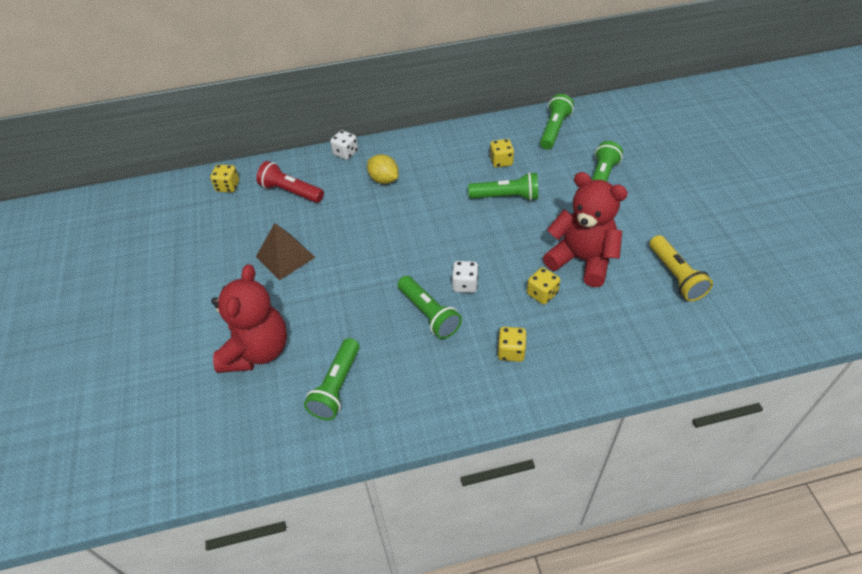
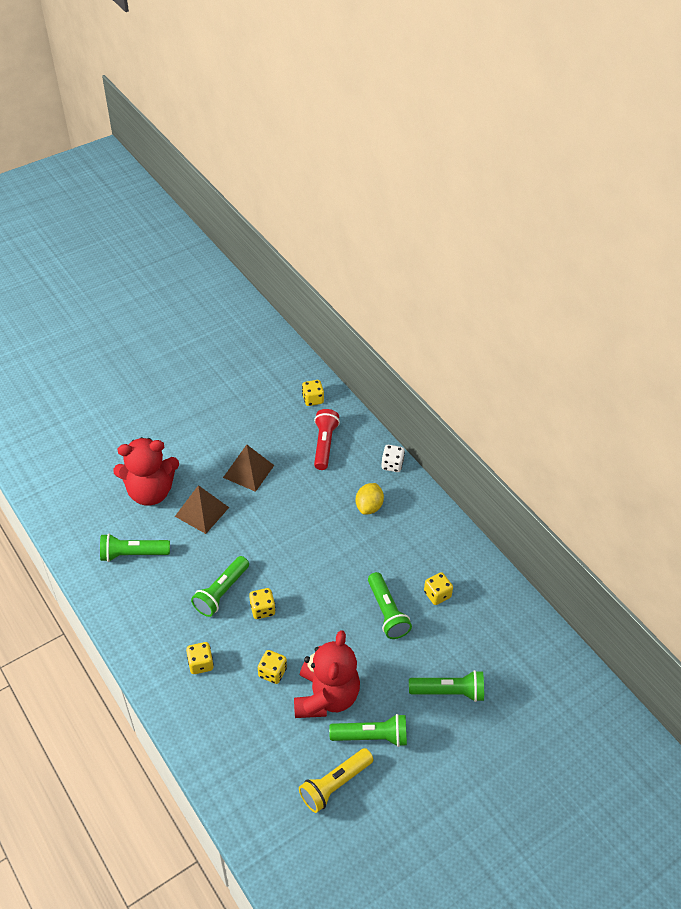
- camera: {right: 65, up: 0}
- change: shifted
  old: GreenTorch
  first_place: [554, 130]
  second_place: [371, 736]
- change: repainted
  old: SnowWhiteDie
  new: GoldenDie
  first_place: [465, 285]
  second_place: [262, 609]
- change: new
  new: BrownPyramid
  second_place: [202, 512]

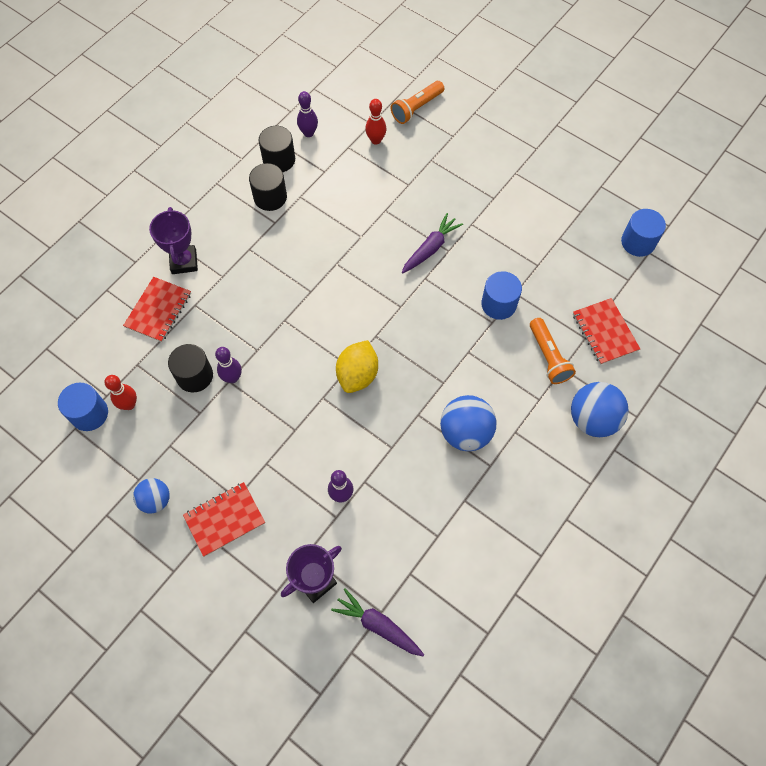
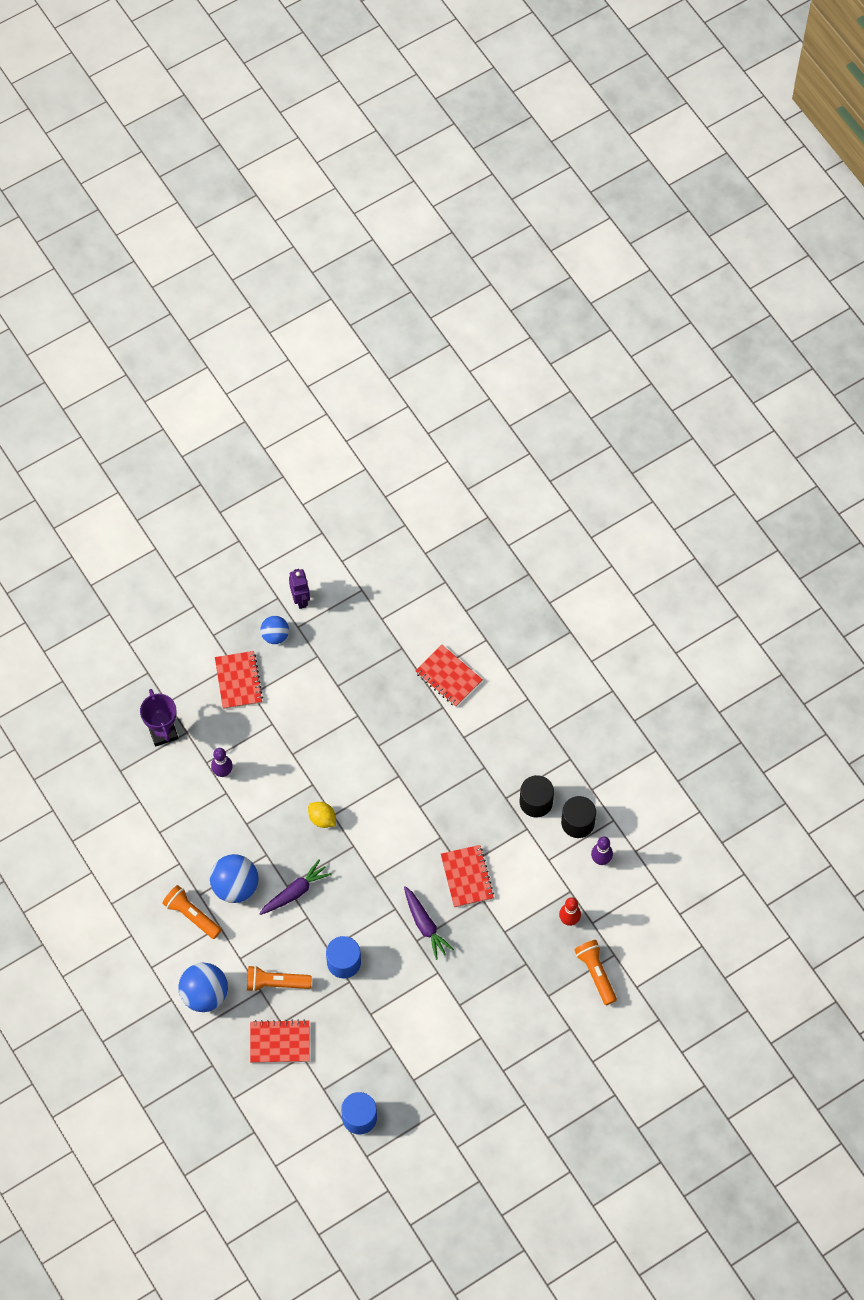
- camera: {right: 110, up: 0}
- change: gone
  old: VioletTrophy
  first_place: [184, 262]
- change: scaled
  old: GoldenLemon
  first_place: [357, 375]
  second_place: [322, 819]
  factor: 0.65
- change: gone
  old: EbonyCylinder
  first_place: [194, 376]
- change: gone
  old: VioletSkittle
  first_place: [232, 378]
- change: gone
  old: RedSkittle
  first_place: [129, 404]
- change: gone
  old: RoyalBlueCylinder
  first_place: [89, 414]
- change: shifted
  old: VioletToyCarrot
  first_place: [378, 625]
  second_place: [295, 892]
- change: new
  new: VioletToyRobot
  second_place: [300, 599]
- change: new
  new: RedExerciseBook
  second_place: [467, 877]
- change: new
  new: OrangeTorch
  second_place: [192, 915]

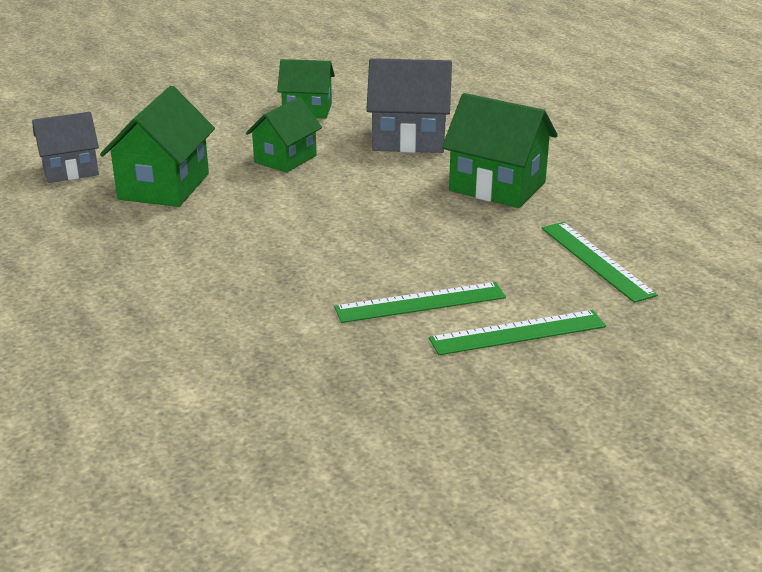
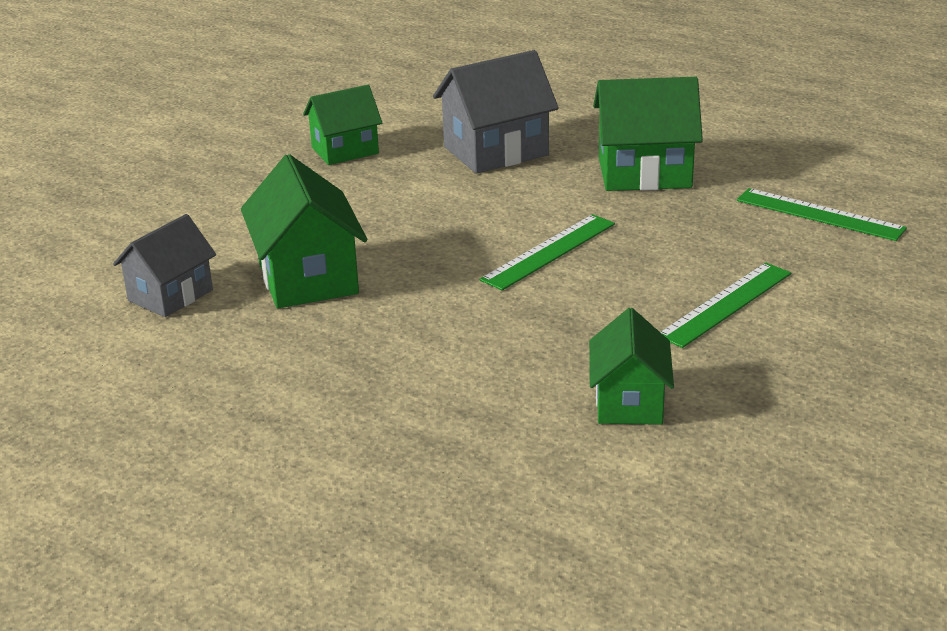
- camera: {right: -30, up: 0}
- change: shifted
  old: GreenToyHouse
  first_place: [285, 159]
  second_place: [629, 403]
- change: shifted
  old: GreenStraightedge
  first_place: [517, 332]
  second_place: [548, 251]

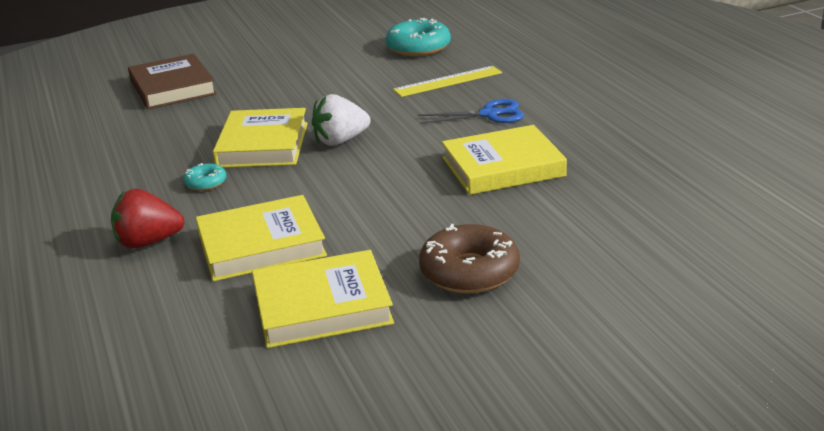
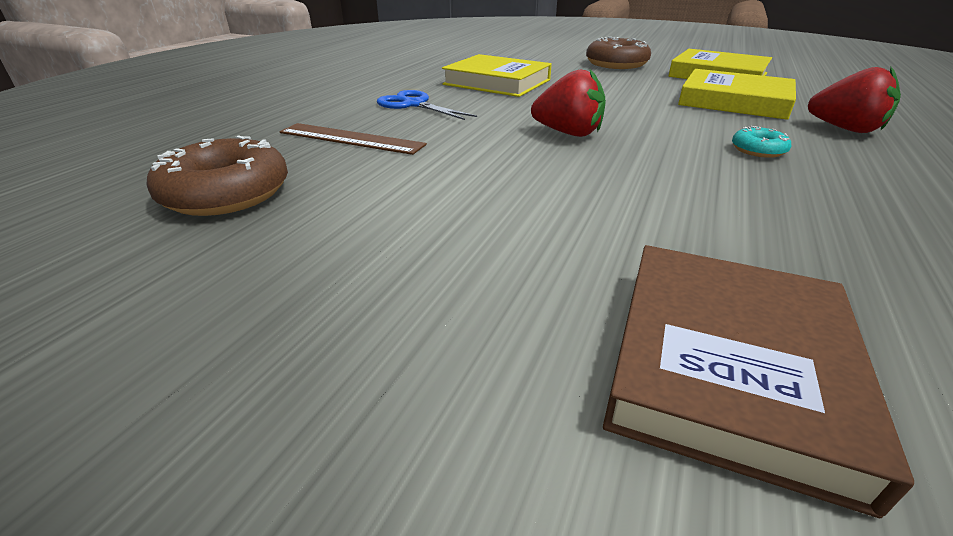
- camera: {right: -135, up: 5}
- change: repainted
  old: TealGlazedDonut
  new: BrownGlazedDonut
  first_place: [418, 47]
  second_place: [226, 193]
- change: repainted
  old: GoldenStraightedge
  new: BrownStraightedge
  first_place: [448, 81]
  second_place: [351, 138]
- change: repainted
  old: SnowWhiteBerry
  new: RedBerry
  first_place: [340, 141]
  second_place: [568, 133]
- change: gone
  old: GoldenHardcover
  first_place: [263, 145]

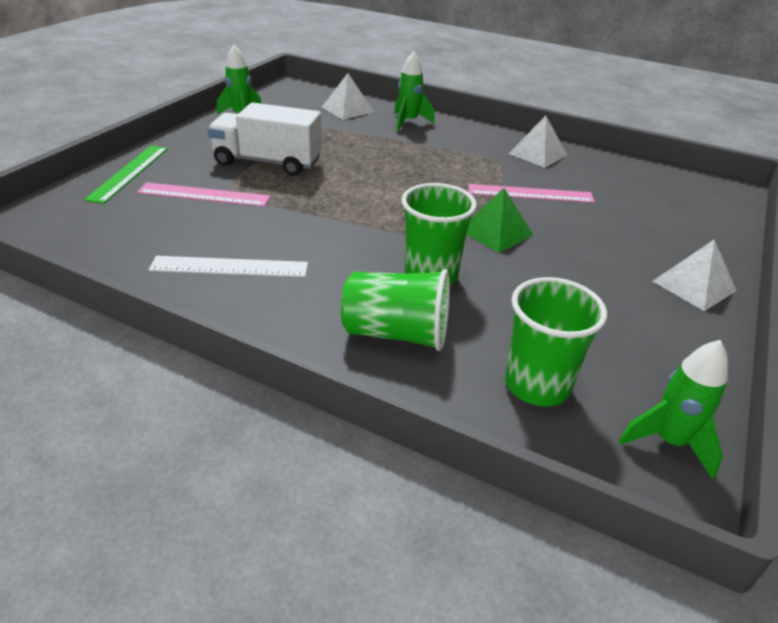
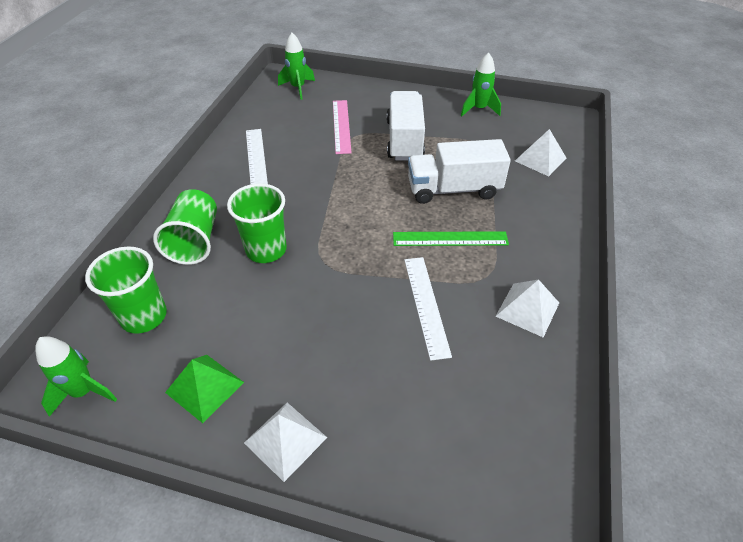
- camera: {right: 80, up: 10}
- change: shifted
  old: GreenSpaceship
  first_place: [409, 122]
  second_place: [298, 88]
- change: shifted
  old: GreenStraightedge
  first_place: [129, 173]
  second_place: [450, 239]
- change: repainted
  old: RosyStraightedge
  new: SnowWhiteStraightedge
  first_place: [530, 194]
  second_place: [426, 305]
- change: shifted
  old: GreenPyramid
  first_place: [495, 232]
  second_place: [204, 387]
- change: new
  new: SnowWhiteTruck
  second_place: [453, 189]

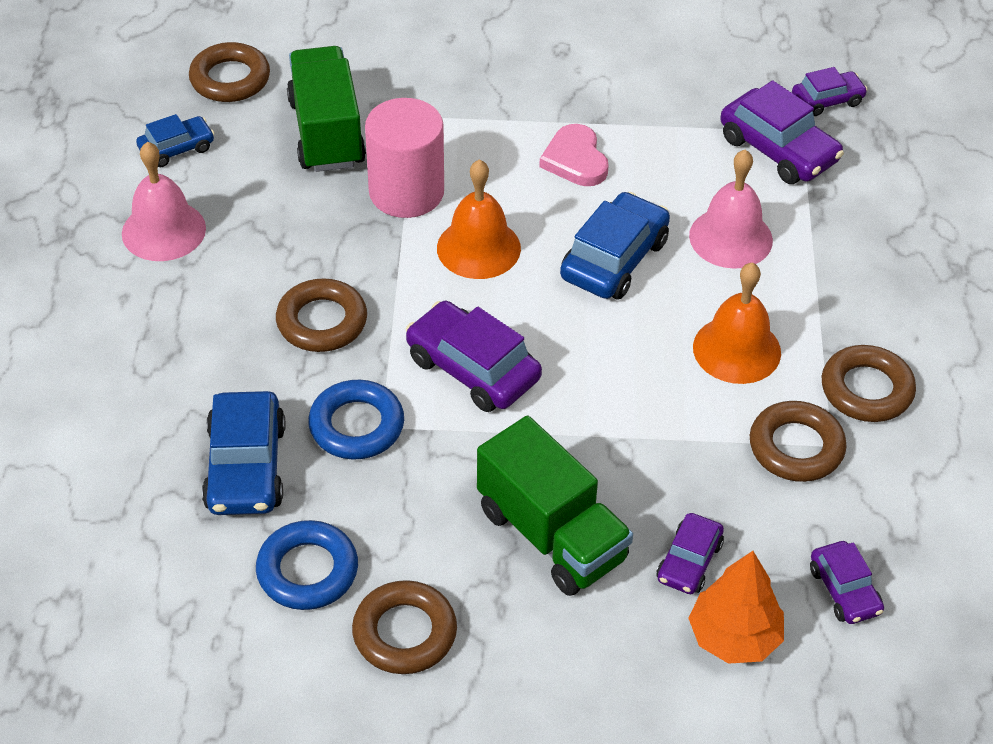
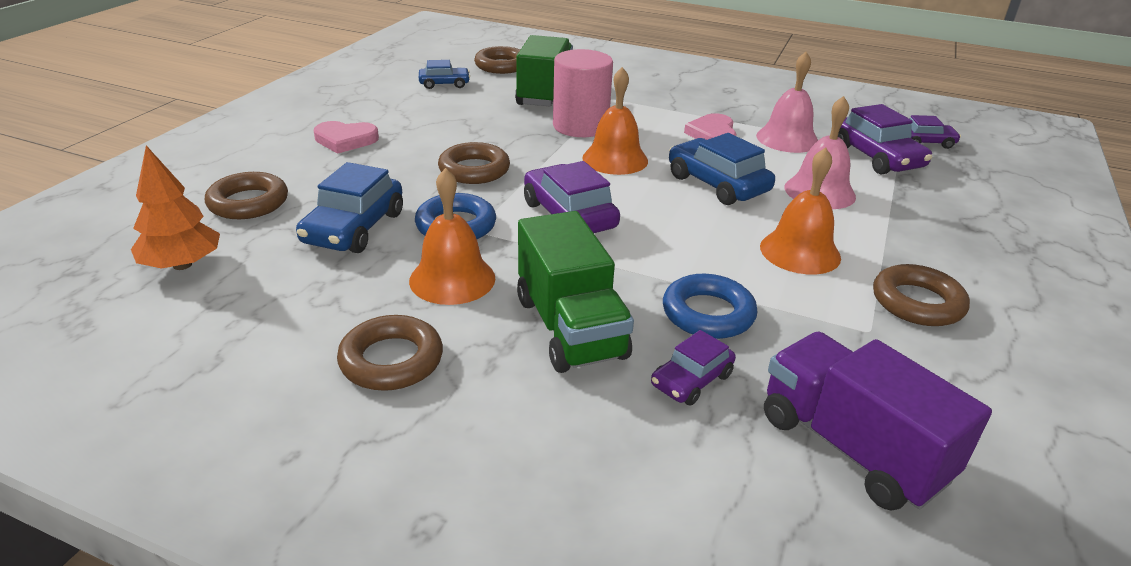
- camera: {right: 20, up: -15}
- change: shifted
  old: RosyHandBell
  first_place: [163, 230]
  second_place: [787, 139]
- change: rotated
  old: RoyalBlueAutomobile
  first_place: [614, 259]
  second_place: [717, 184]
  degrees: -90
- change: shifted
  old: BrownRing
  first_place: [796, 447]
  second_place: [248, 203]
- change: shifted
  old: RoyalBlueRing
  first_place: [307, 571]
  second_place: [708, 313]
- change: swapped
  old: VioletAutomobile
  new: VioletTruck
  first_place: [844, 590]
  second_place: [851, 447]
- change: shifted
  old: OrangeToyTree
  first_place: [734, 637]
  second_place: [182, 265]
- change: new
  new: RosyHeart
  second_place: [345, 140]
- change: new
  new: OrangeHandBell
  second_place: [452, 279]

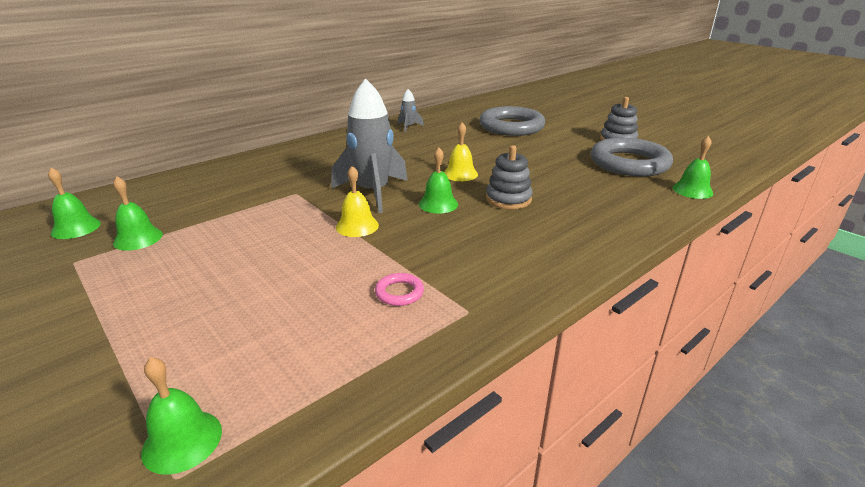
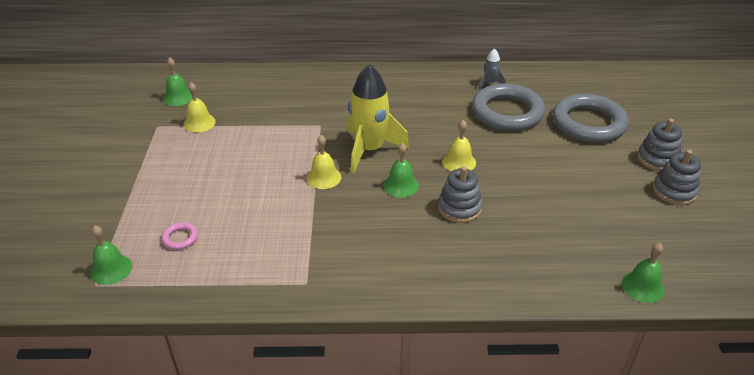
- camera: {right: 40, up: 10}
- change: repainted
  old: AshGreySpaceship
  new: GoldenSpaceship
  first_place: [372, 192]
  second_place: [370, 150]
- change: shifted
  old: AshGreyRing
  first_place: [629, 163]
  second_place: [507, 112]
- change: repainted
  old: GreenHandBell
  new: GoldenHandBell
  first_place: [138, 238]
  second_place: [199, 123]
- change: shifted
  old: RosyRing
  first_place: [399, 292]
  second_place: [180, 238]
- change: new
  new: AshGreyStackingToy
  second_place: [657, 159]

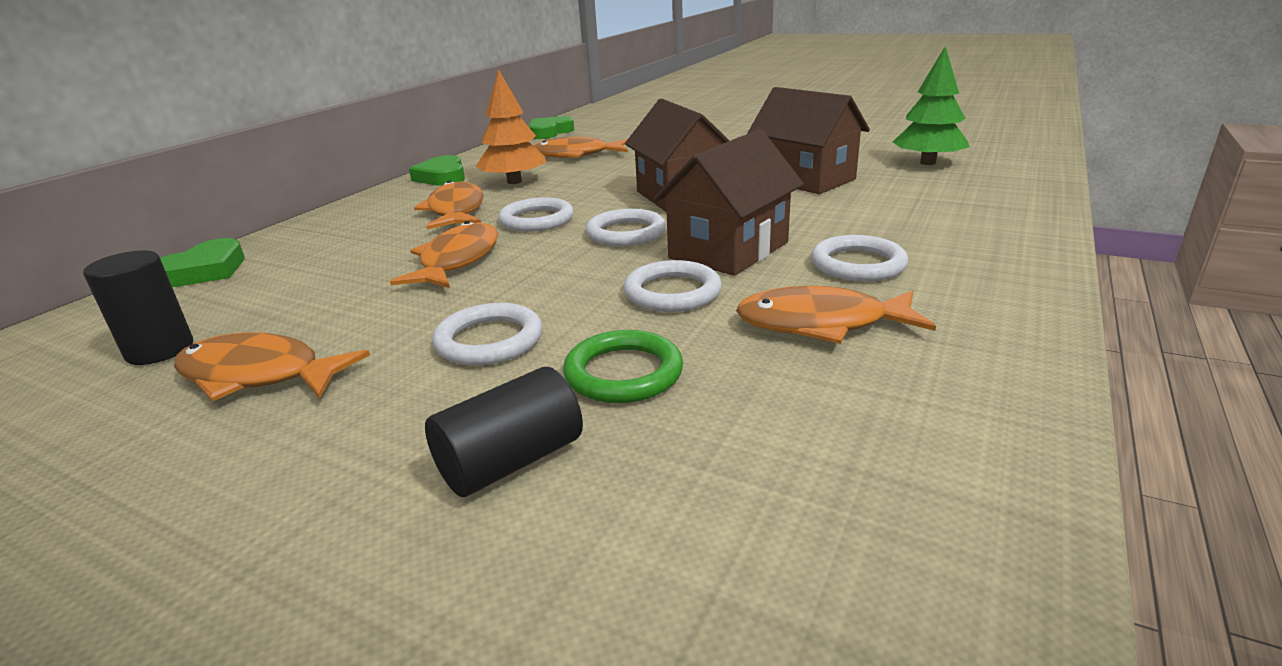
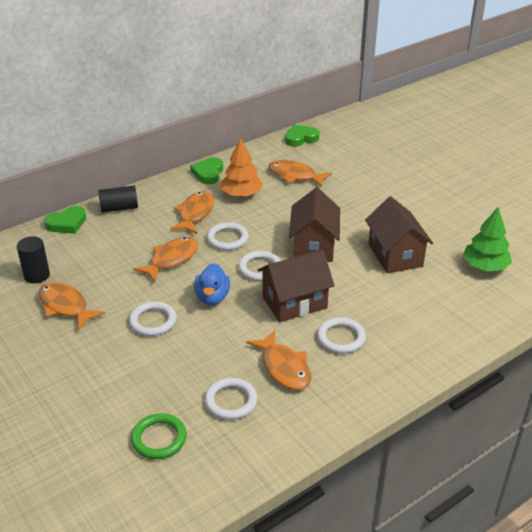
- camera: {right: 25, up: 10}
- change: shifted
  old: SnowWhiteRing
  first_place: [672, 292]
  second_place: [231, 401]
- change: rotated
  old: OrangeFish
  first_place: [821, 324]
  second_place: [284, 367]
  degrees: -150
- change: shifted
  old: GreenRing
  first_place: [623, 373]
  second_place: [159, 438]
- change: shifted
  old: EbonyCylinder
  first_place: [511, 461]
  second_place: [119, 208]
- change: new
  new: RoyalBlueToyDuck
  second_place: [212, 297]

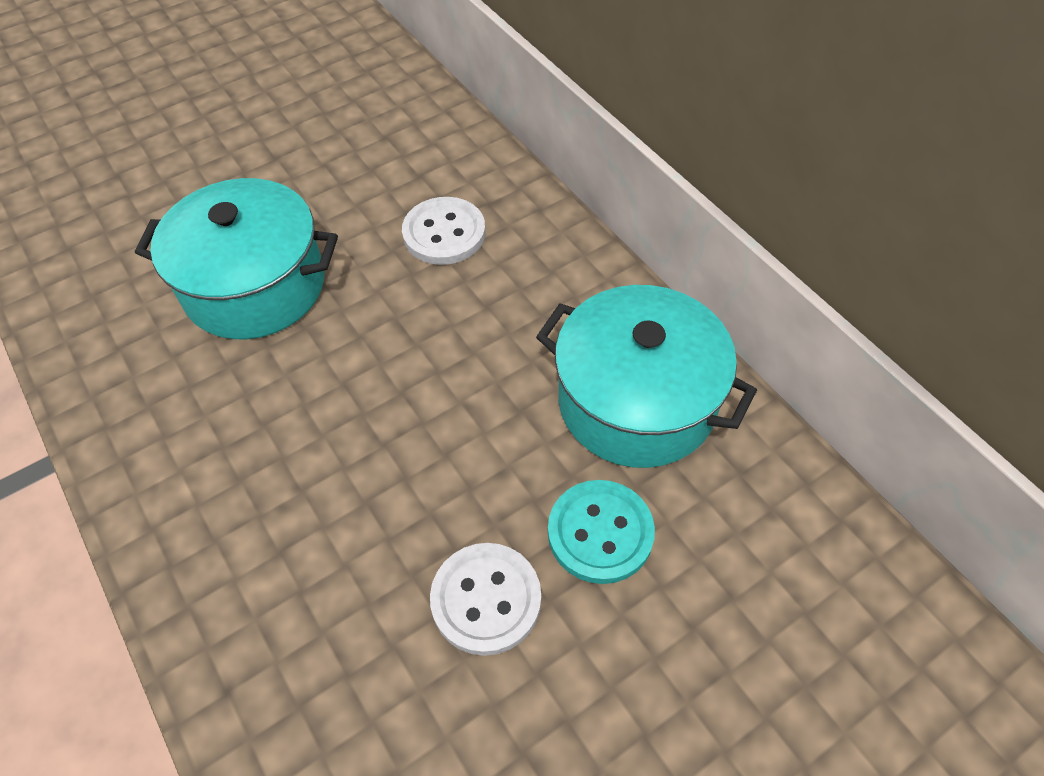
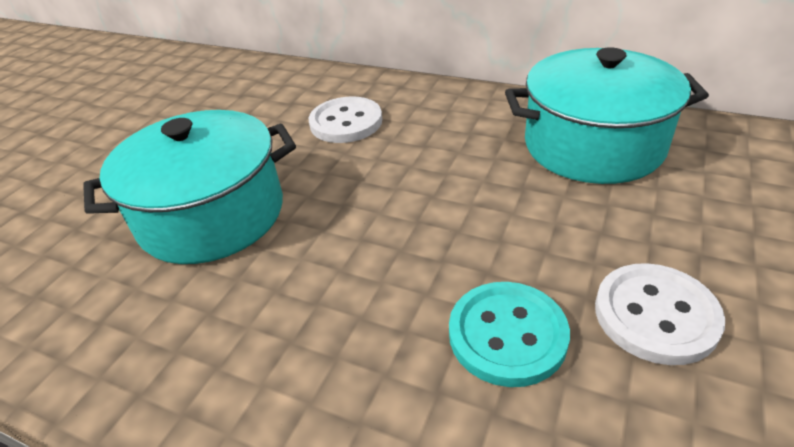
- camera: {right: -30, up: -15}
- change: shifted
  old: TealShirtButton
  first_place: [600, 533]
  second_place: [507, 335]

